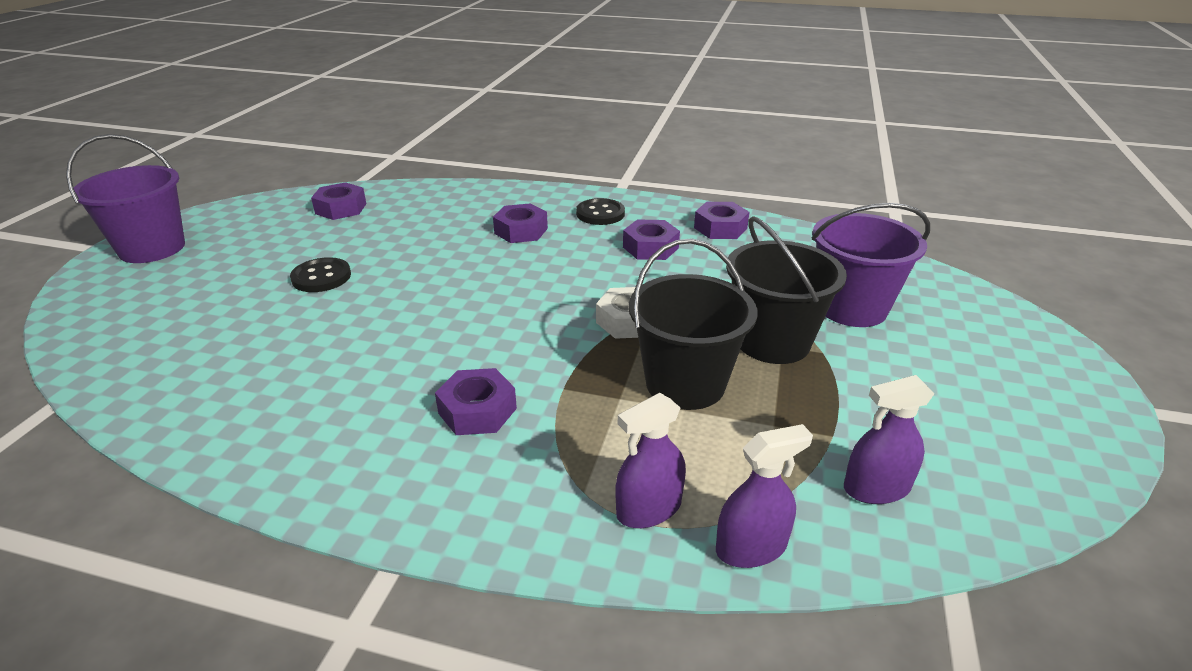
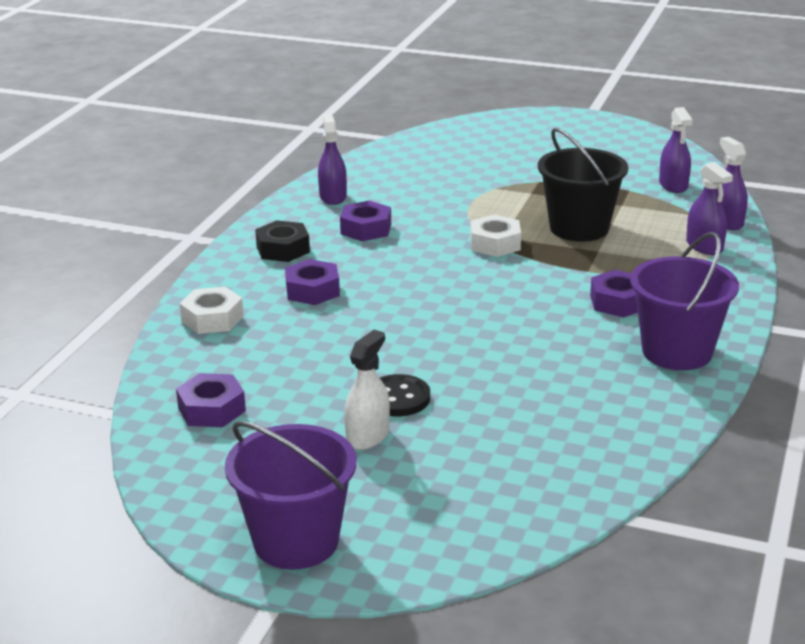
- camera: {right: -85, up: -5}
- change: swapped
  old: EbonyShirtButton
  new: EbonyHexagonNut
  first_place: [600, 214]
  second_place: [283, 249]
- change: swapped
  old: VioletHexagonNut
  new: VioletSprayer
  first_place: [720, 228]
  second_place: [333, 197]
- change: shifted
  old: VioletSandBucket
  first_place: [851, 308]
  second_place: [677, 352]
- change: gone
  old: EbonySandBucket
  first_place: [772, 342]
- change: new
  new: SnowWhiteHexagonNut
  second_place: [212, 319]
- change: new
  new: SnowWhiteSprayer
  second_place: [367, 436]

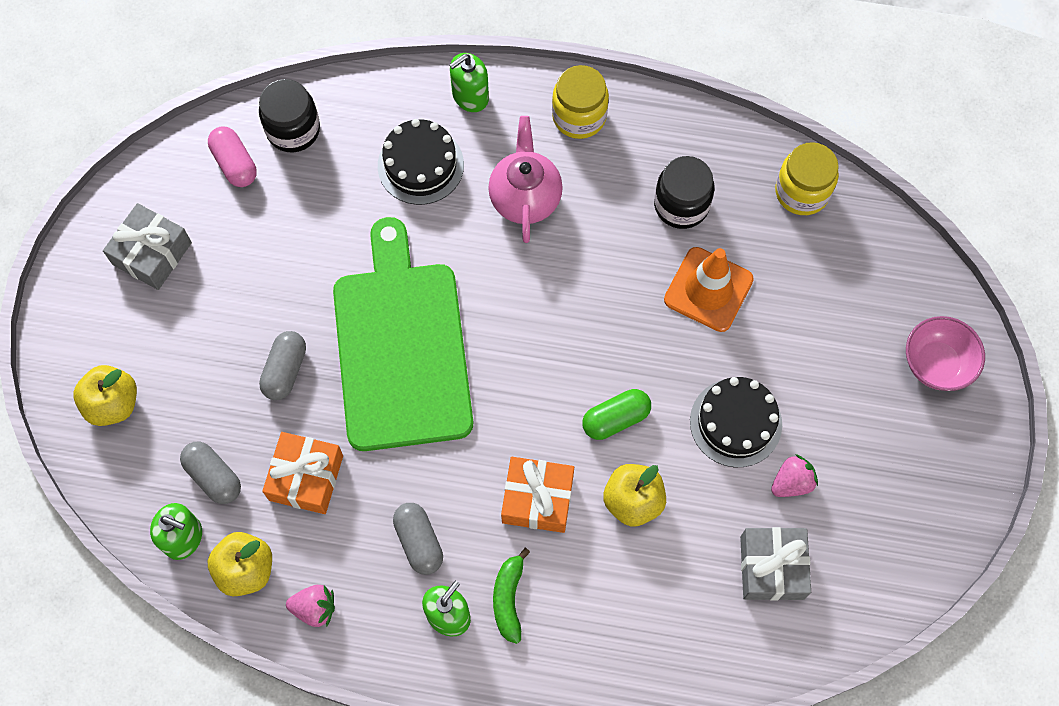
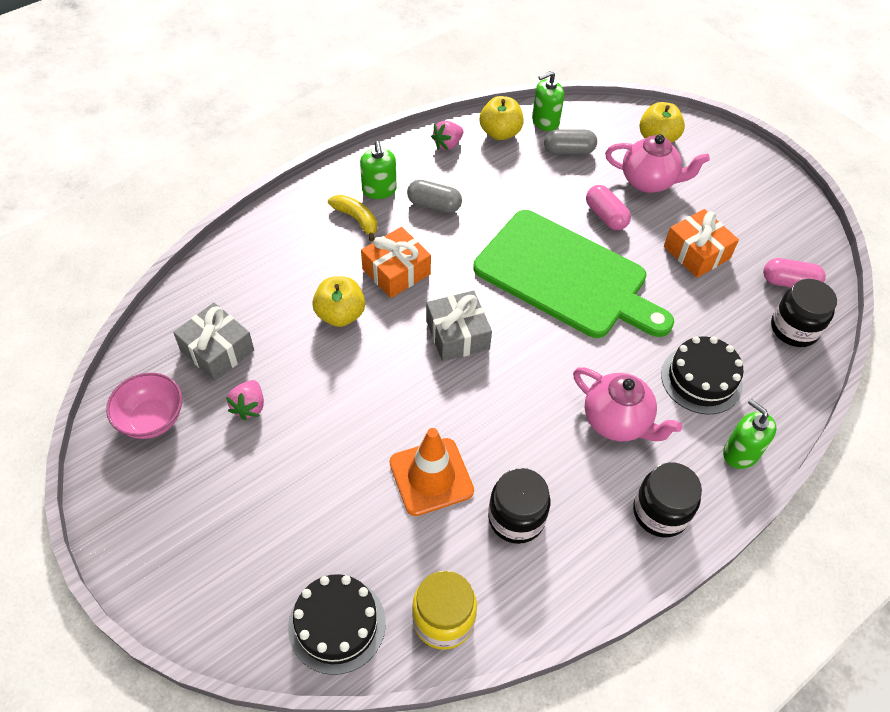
- camera: {right: 130, up: -15}
- change: rotated
  old: GreenSoapPump
  first_place: [470, 96]
  second_place: [740, 453]
  degrees: -45
- change: repainted
  old: GoldenJar
  new: EbonyJar
  first_place: [579, 116]
  second_place: [660, 512]
- change: shifted
  old: AshGreyPresent
  first_place: [152, 253]
  second_place: [457, 335]
- change: shifted
  old: RosyDeepDish
  first_place: [936, 364]
  second_place: [152, 419]
- change: repainted
  old: AshGreyPillShape
  new: RosyPillShape
  first_place: [285, 370]
  second_place: [605, 216]
- change: shifted
  old: EbonyLayerCake
  first_place: [735, 422]
  second_place: [337, 624]
- change: gone
  old: GreenPillShape
  first_place: [616, 419]
- change: shifted
  old: OrangePresent
  first_place: [306, 477]
  second_place: [696, 252]
- change: repainted
  old: GreenToyBanana
  new: GoldenToyBanana
  first_place: [508, 598]
  second_place: [356, 219]
- change: new
  new: RosyChinaTeapot
  second_place: [649, 181]

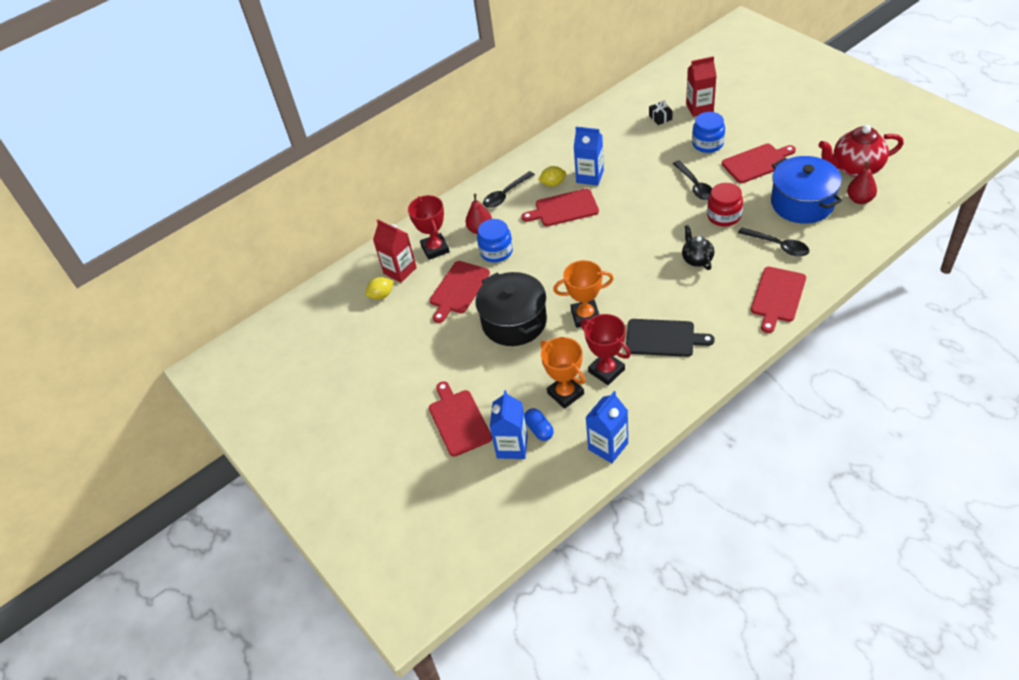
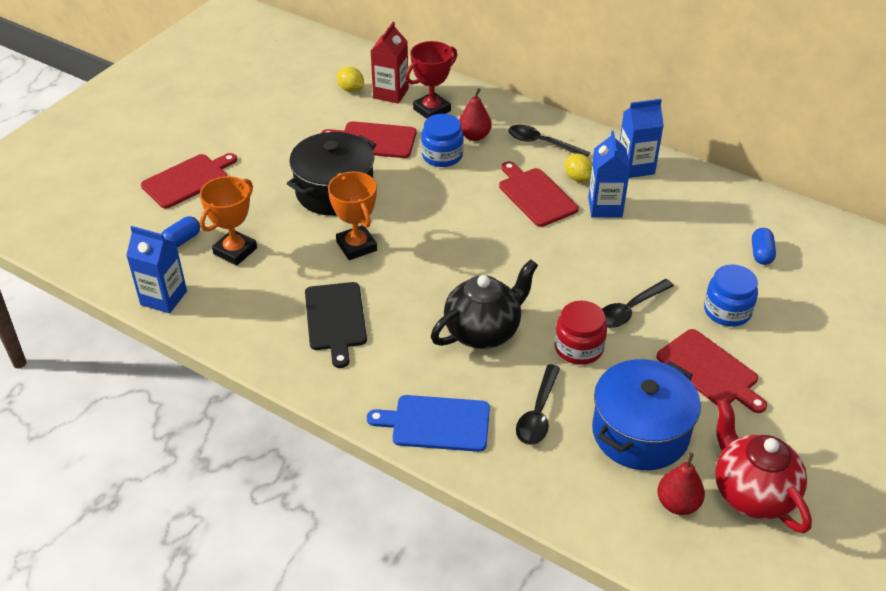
- camera: {right: 65, up: -5}
- change: gone
  old: RedJuiceCarton
  first_place: [699, 108]
- change: swapped
  old: EbonyPresent
  new: RoyalBluePillShape
  first_place: [660, 117]
  second_place: [761, 254]
- change: scaled
  old: EbonyChinaTeapot
  first_place: [697, 259]
  second_place: [483, 331]
  factor: 1.73
- change: repainted
  old: RedBreadBoard
  new: RoyalBlueBreadBoard
  first_place: [777, 296]
  second_place: [436, 423]
- change: gone
  old: RedTrophy
  first_place: [606, 370]
- change: shifted
  old: RoyalBlueJuiceCarton
  first_place: [512, 446]
  second_place: [635, 167]

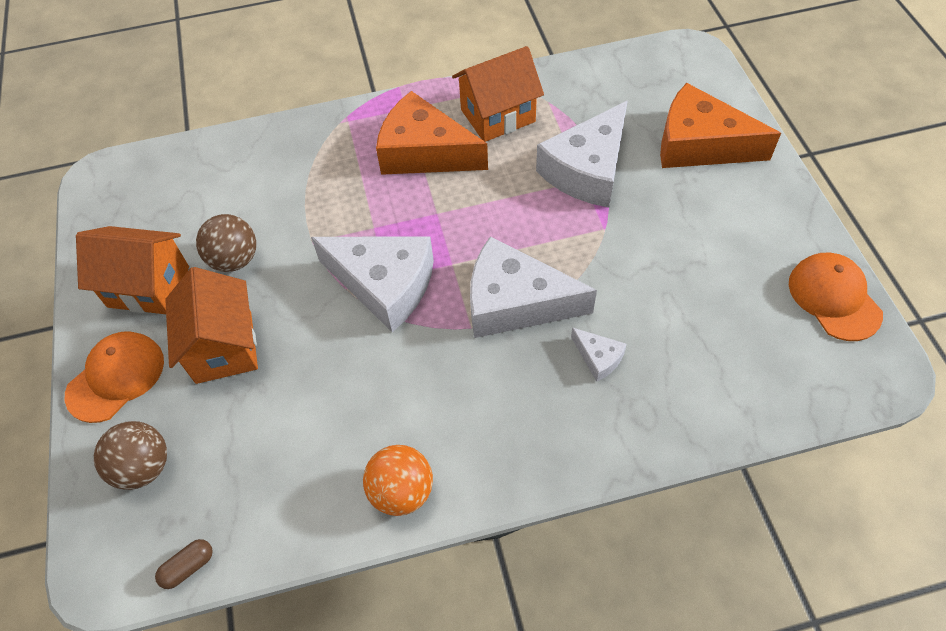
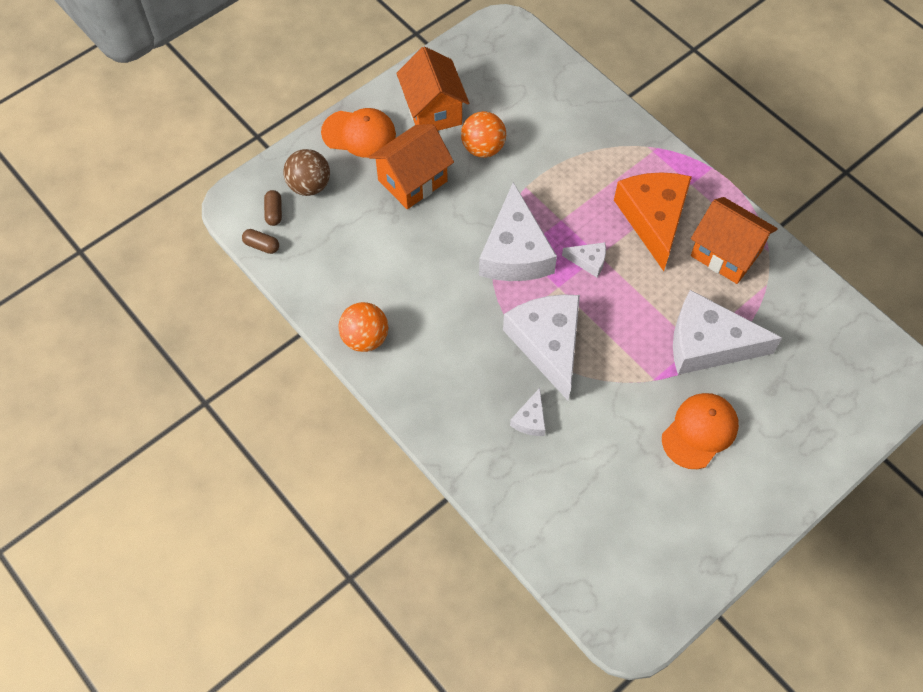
- camera: {right: 60, up: 5}
- change: gone
  old: OrangeCheeseWedge
  first_place: [699, 144]
- change: repainted
  old: BrownSphere
  new: OrangeSphere
  first_place: [235, 259]
  second_place: [483, 148]
- change: shifted
  old: OrangeCap
  first_place: [834, 298]
  second_place: [700, 431]
- change: new
  new: BrownPillShape
  second_place: [274, 212]
- change: new
  new: SnowWhiteCheeseWedge
  second_place: [588, 261]

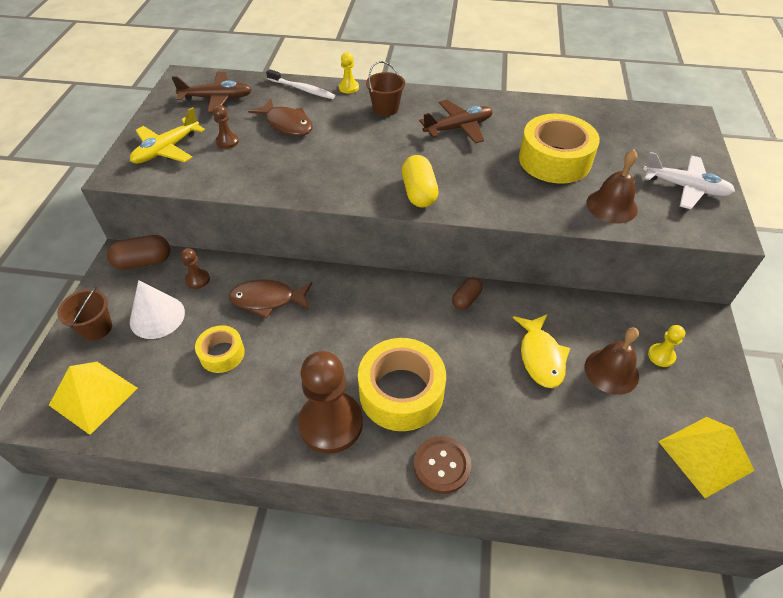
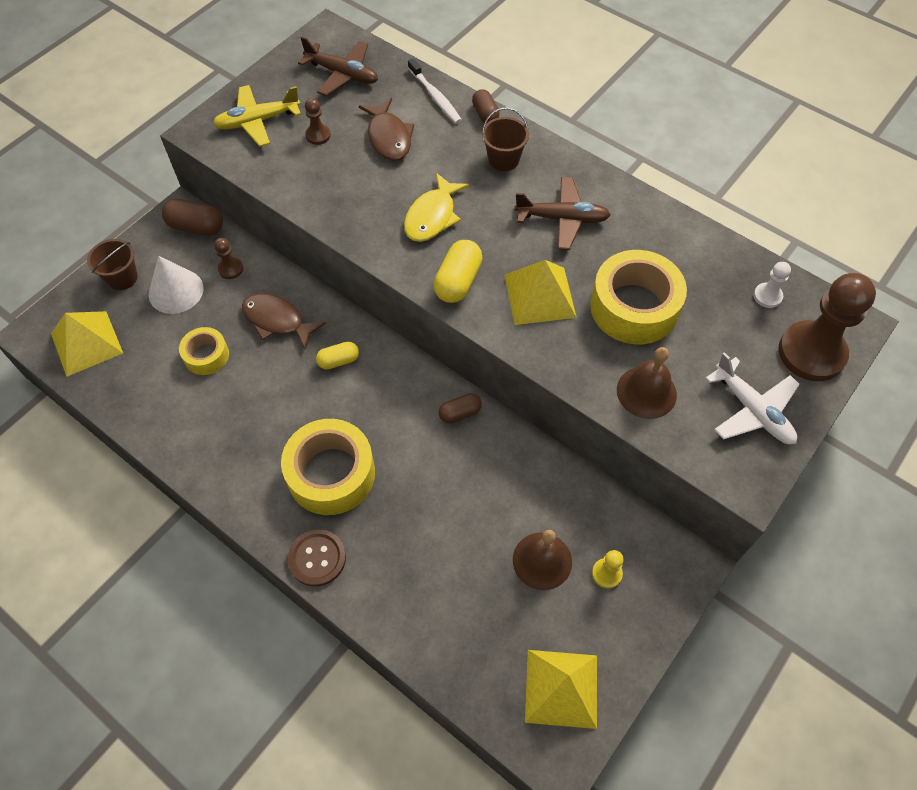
- camera: {right: 30, up: 10}
- change: swapped
  old: GoldenChessPawn
  new: BrownPillShape
  first_place: [348, 87]
  second_place: [485, 114]
- change: shifted
  old: GoldenFish
  first_place: [540, 357]
  second_place: [432, 216]
- change: shifted
  old: BrownChessPawn
  first_place: [331, 423]
  second_place: [811, 353]
- change: new
  new: GoldenPyramid
  second_place: [539, 295]
- change: new
  new: SnowWhiteChessPawn
  second_place: [767, 296]
- change: new
  new: GoldenPillShape
  second_place: [338, 361]

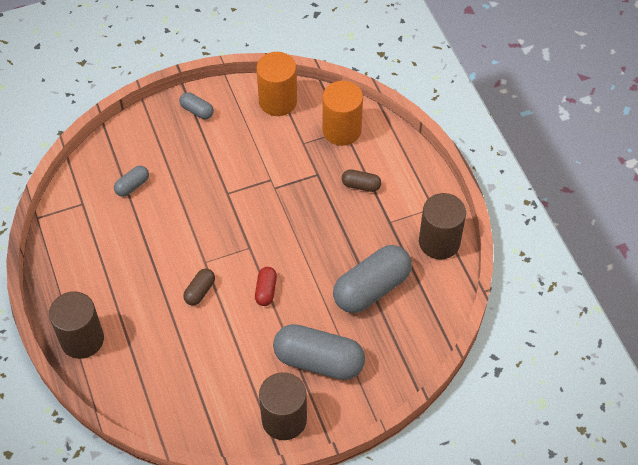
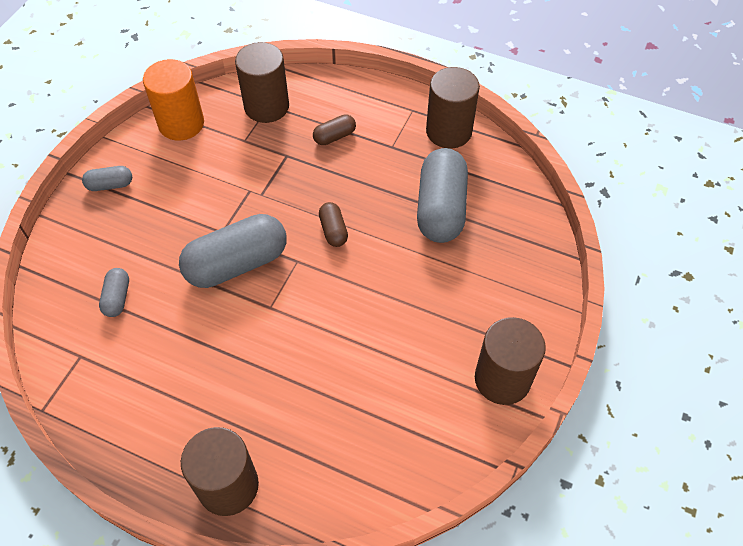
- camera: {right: -45, up: 0}
- change: repainted
  old: OrangeCylinder
  new: BrownCylinder
  first_place: [341, 130]
  second_place: [266, 106]
- change: gone
  old: RedPillShape
  first_place: [266, 290]
- change: shifted
  old: BrownPillShape
  first_place: [200, 291]
  second_place: [333, 230]
- change: shifted
  old: AshGreyPillShape
  first_place: [318, 360]
  second_place: [237, 263]

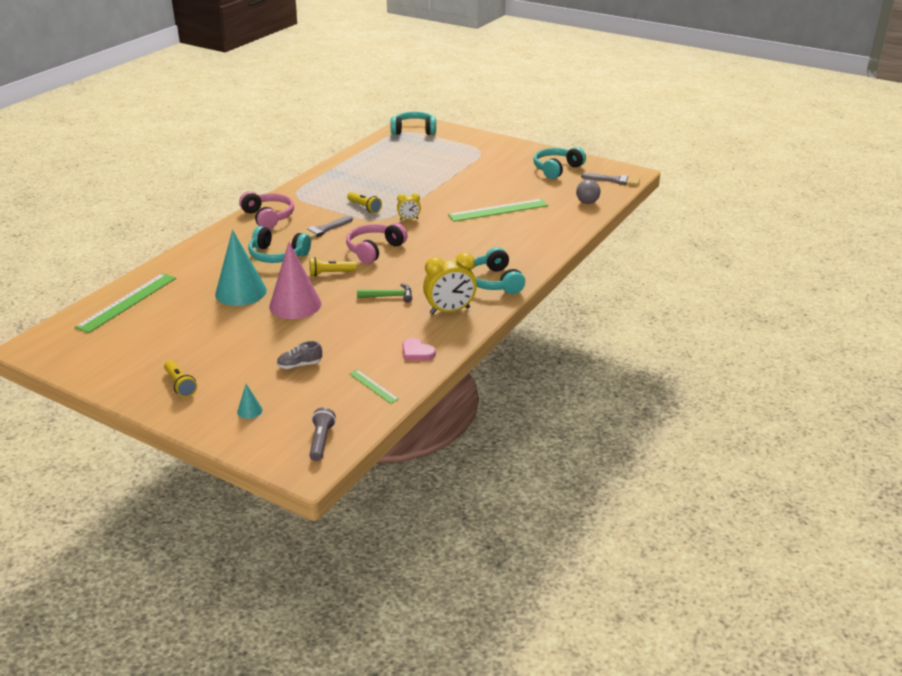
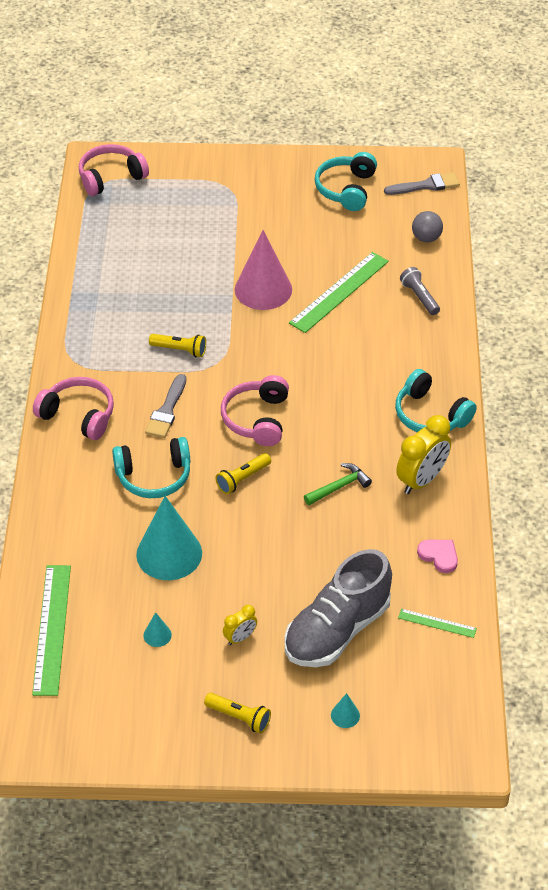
- camera: {right: -30, up: 15}
- change: repainted
  old: TealHeadphones
  new: RosyHeadphones
  first_place: [414, 131]
  second_place: [111, 177]
- change: shifted
  old: GoldenAlarmClock
  first_place: [409, 219]
  second_place: [240, 638]
- change: shifted
  old: RosySolidCone
  first_place: [295, 305]
  second_place: [263, 289]
- change: rotated
  old: RosyHeart
  first_place: [417, 352]
  second_place: [439, 556]
  degrees: -150
- change: scaled
  old: AshGreyShoe
  first_place: [299, 365]
  second_place: [337, 630]
  factor: 2.49
- change: shifted
  old: AshGreyTorch
  first_place: [321, 441]
  second_place: [419, 297]
- change: new
  new: TealSolidCone
  second_place: [157, 635]

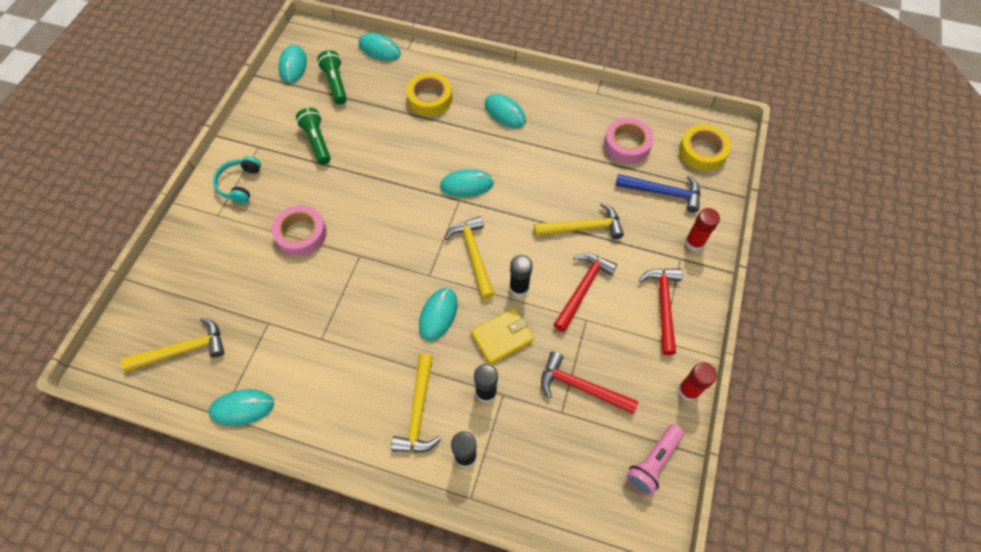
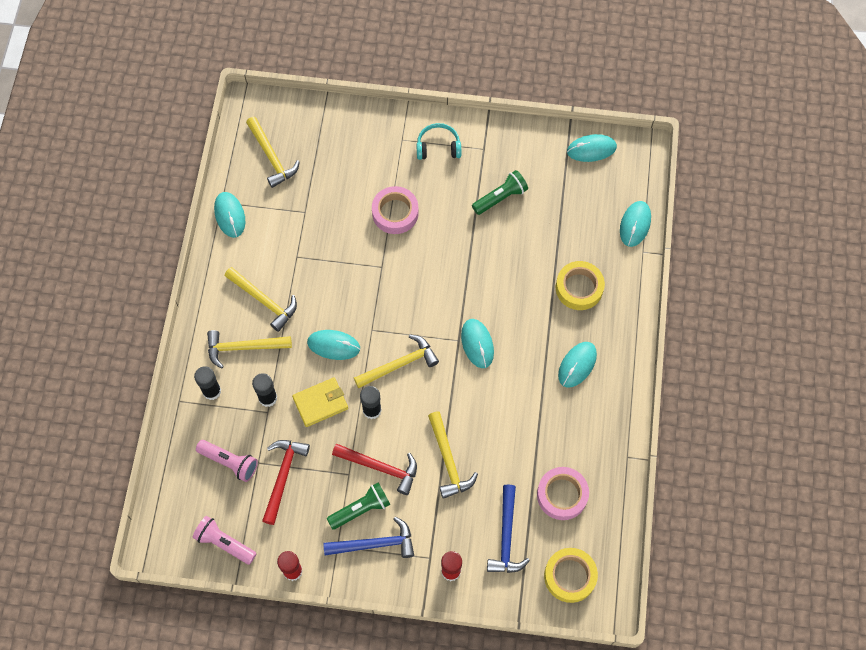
- camera: {right: 80, up: 5}
- change: shifted
  old: GreenTorch
  first_place: [335, 83]
  second_place: [361, 509]
- change: repainted
  old: RedClawHammer
  new: RoyalBlueClawHammer
  first_place: [663, 305]
  second_place: [375, 544]
- change: rotated
  old: GoldenBillfold
  first_place: [502, 337]
  second_place: [320, 403]
  degrees: -75
- change: new
  new: GoldenClawHammer
  second_place: [264, 301]
- change: new
  new: RosyTorch
  second_place: [230, 462]

